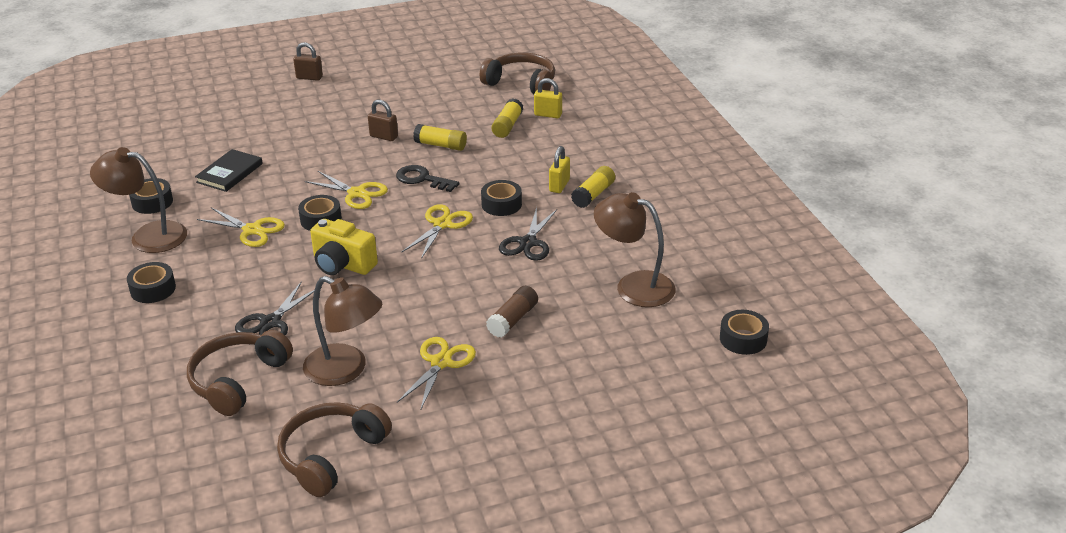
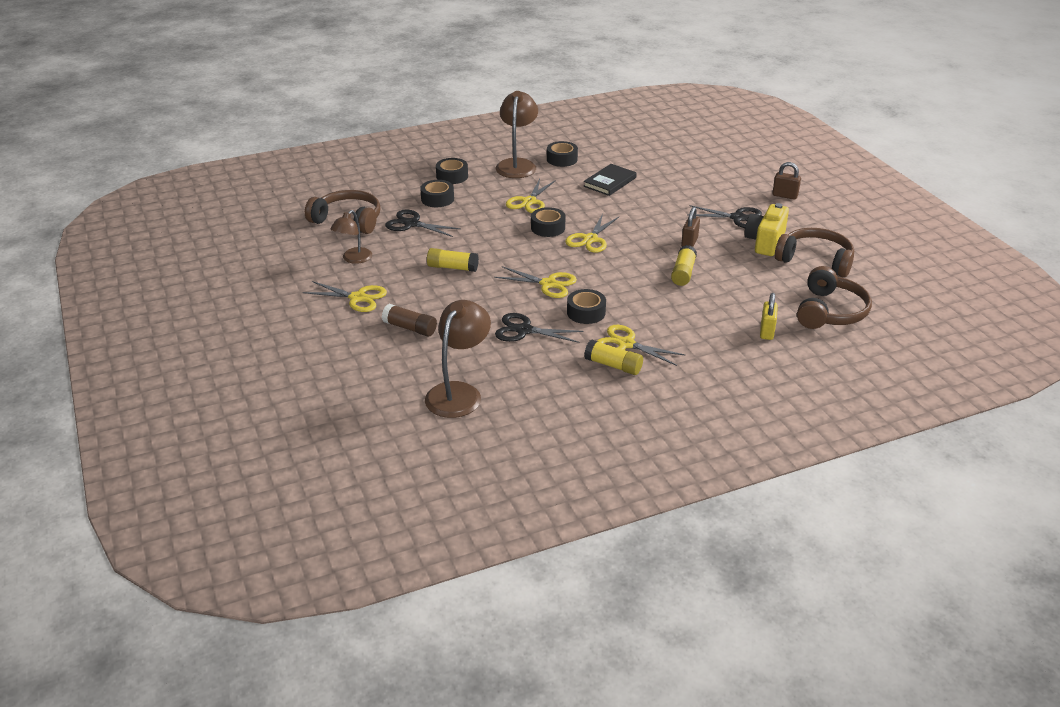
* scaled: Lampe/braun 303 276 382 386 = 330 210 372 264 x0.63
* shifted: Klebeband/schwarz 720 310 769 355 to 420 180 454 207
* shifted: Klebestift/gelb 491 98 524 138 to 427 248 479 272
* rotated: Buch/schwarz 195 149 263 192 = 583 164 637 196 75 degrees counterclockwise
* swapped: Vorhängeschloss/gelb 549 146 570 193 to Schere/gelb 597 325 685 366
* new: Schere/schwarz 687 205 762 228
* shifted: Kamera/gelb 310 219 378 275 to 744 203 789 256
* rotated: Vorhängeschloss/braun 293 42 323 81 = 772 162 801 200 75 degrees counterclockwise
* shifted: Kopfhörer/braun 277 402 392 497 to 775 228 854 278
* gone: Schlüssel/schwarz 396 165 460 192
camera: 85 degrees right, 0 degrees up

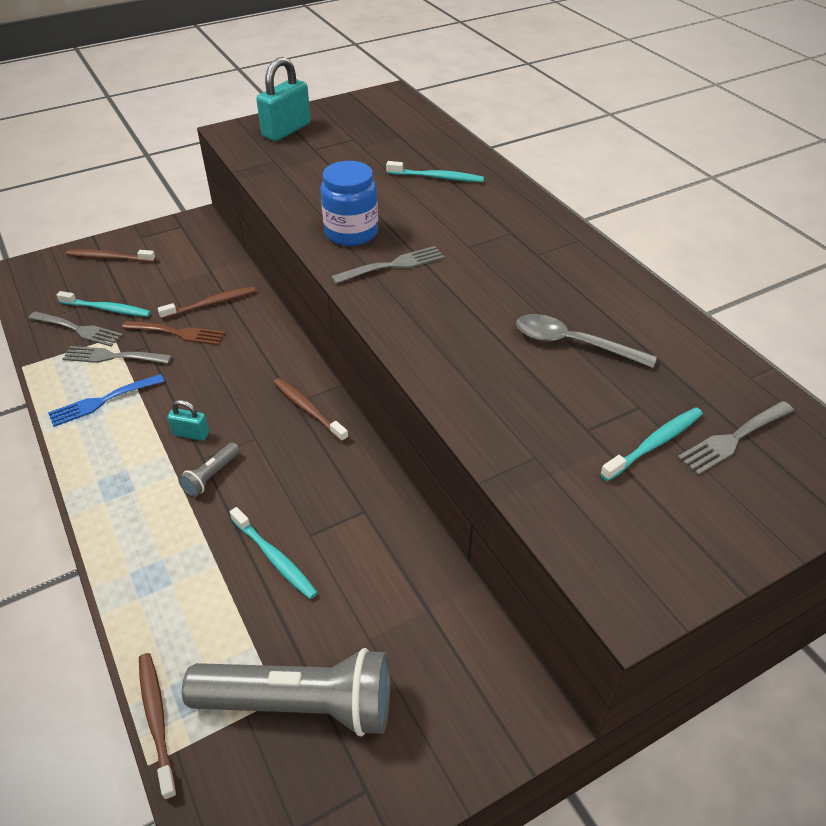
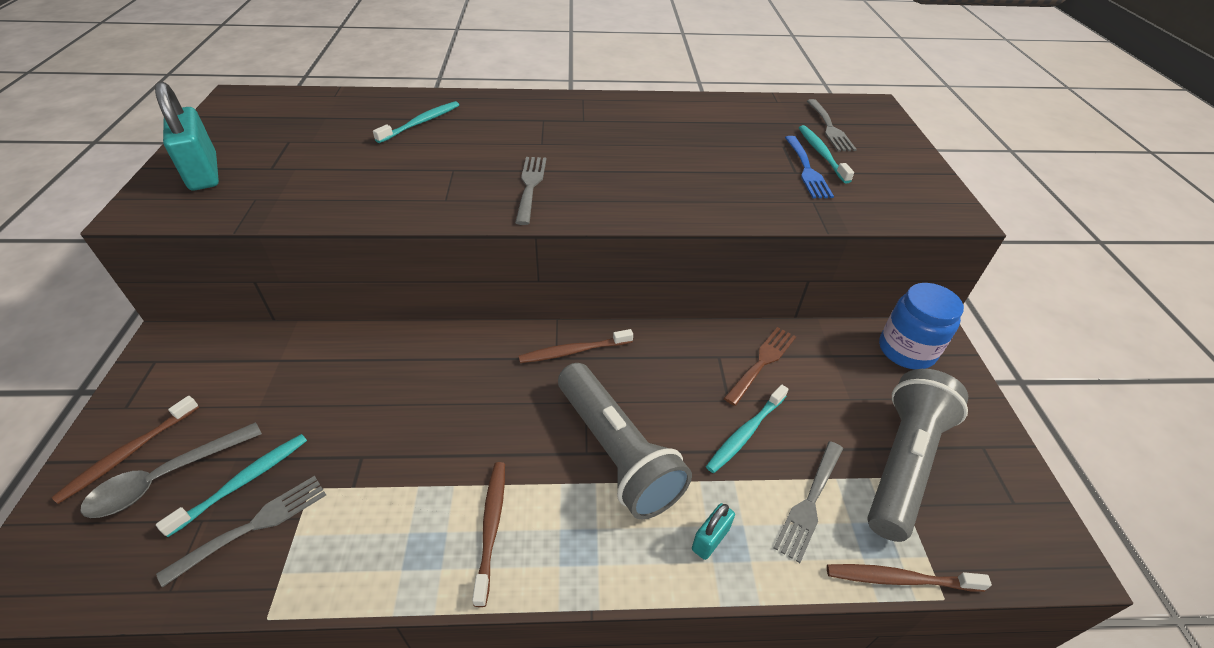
* shifted: Löffel/grau 516 314 657 368 to 80 422 262 518
* shifted: Zahnbürste/braun 158 286 256 319 to 472 462 505 607
* scaled: Taschenlampe/grau 178 443 240 497 = 558 363 692 520 x2.32
* shifted: Vorhängeschloss/türkis 167 400 209 441 to 692 503 735 560
* rotated: Zahnbürste/türkis 230 507 318 599 = 706 384 789 473 150 degrees clockwise
* shifted: Gabel/braun 122 321 225 345 to 724 327 796 406
* shifted: Gabel/grau 63 346 172 364 to 774 441 843 563
* shifted: Gabel/blau 48 374 165 427 to 785 136 834 198
* shifted: Einmachglas/blau 320 161 378 246 to 879 283 964 369
camera: 65 degrees left, 0 degrees up

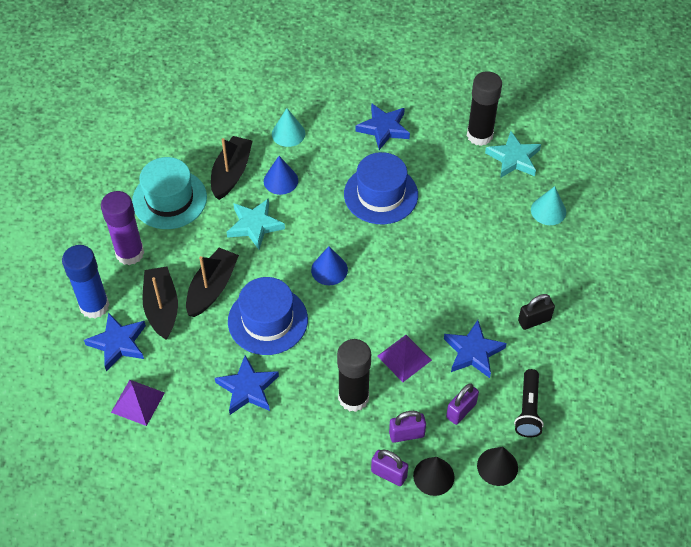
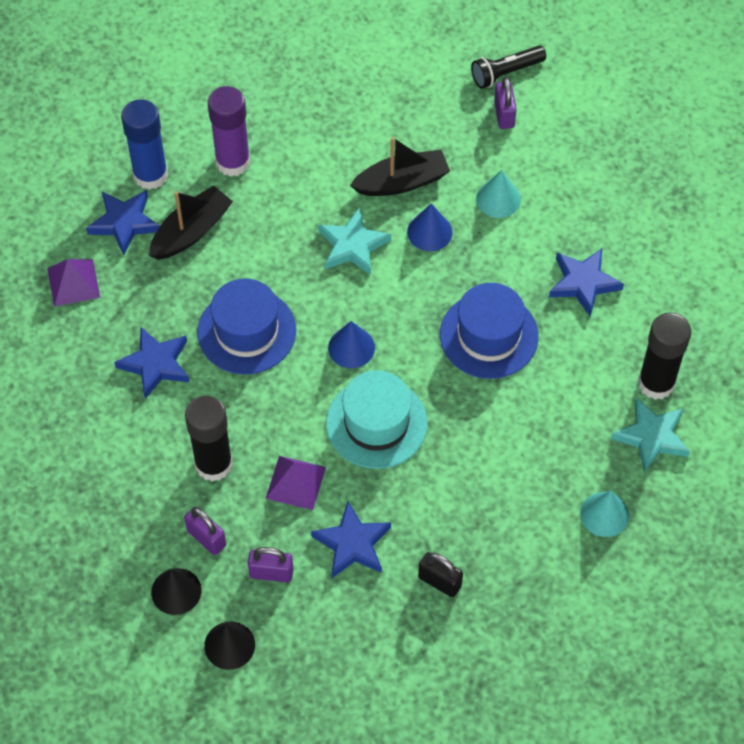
* shifted: Hut/türkis 132 157 207 229 to 326 370 427 469
* shifted: Taschenlampe/schwarz 514 369 544 438 to 471 46 546 89
* shifted: Vorhängeschloss/lila 371 449 408 486 to 494 77 517 129
* gone: Boot/schwarz 186 248 239 317
camera: 55 degrees right, 5 degrees up

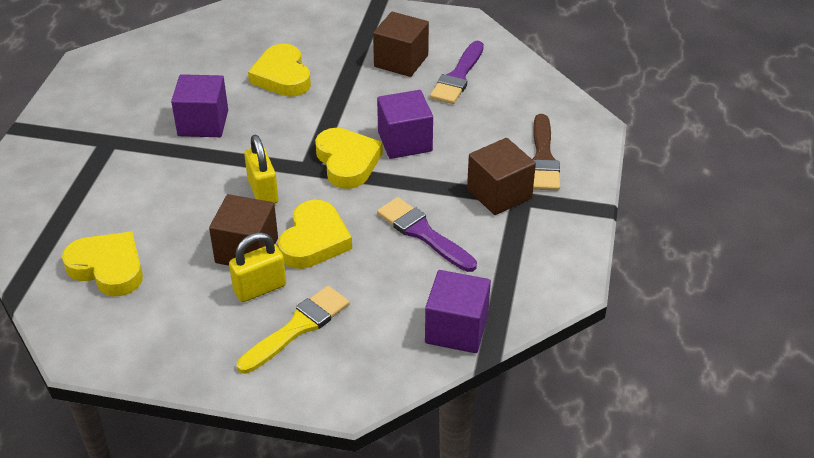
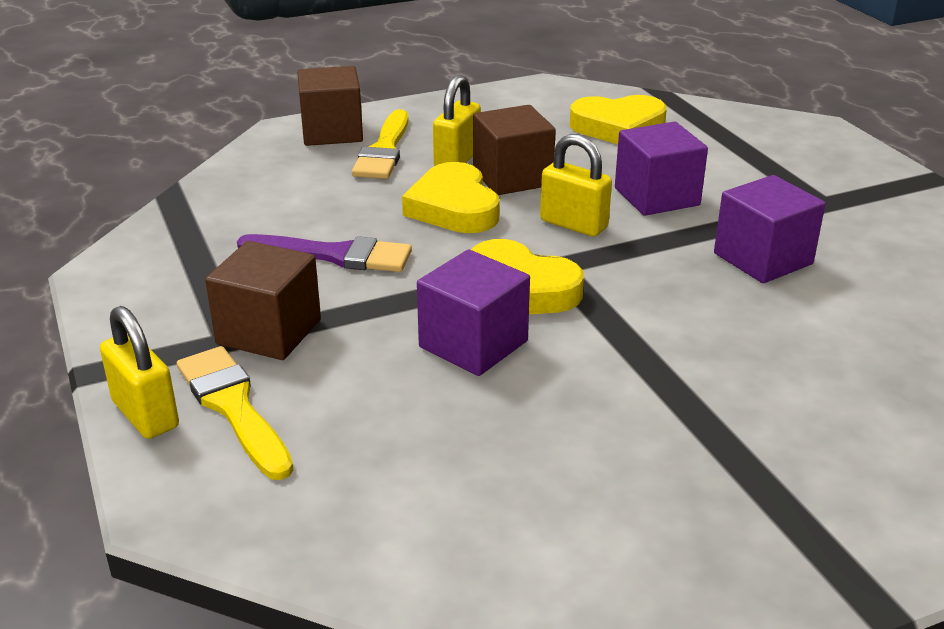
* new: Vorhängeschloss/gelb 100 306 179 439
* repainted: Pinsel/braun 532 114 560 190 to Pinsel/gelb 177 346 293 480
* shifted: Kubus/braun 373 12 429 77 to 297 66 363 146
* shifted: Kubus/lila 425 270 491 353 to 615 122 708 216
* gone: Herz/gelb 248 44 311 97
* gone: Pinsel/lila 430 41 484 104
camera: 145 degrees right, 10 degrees down

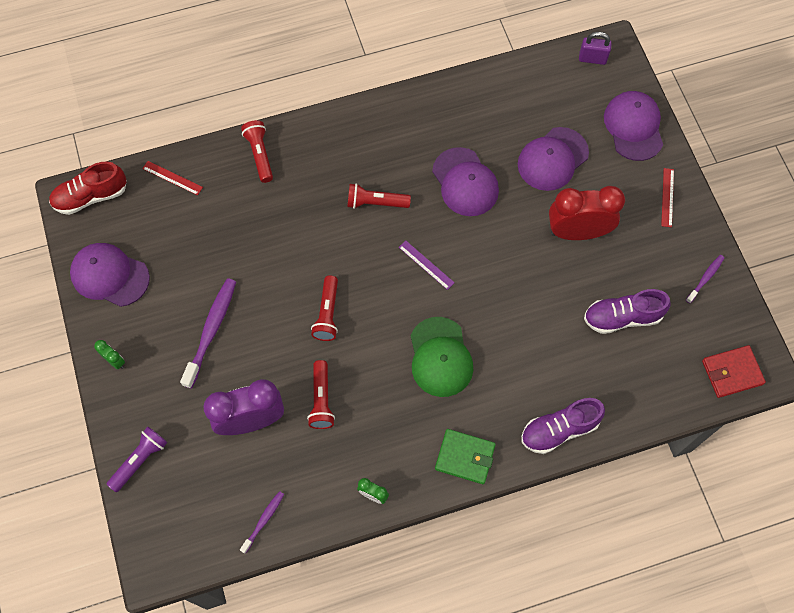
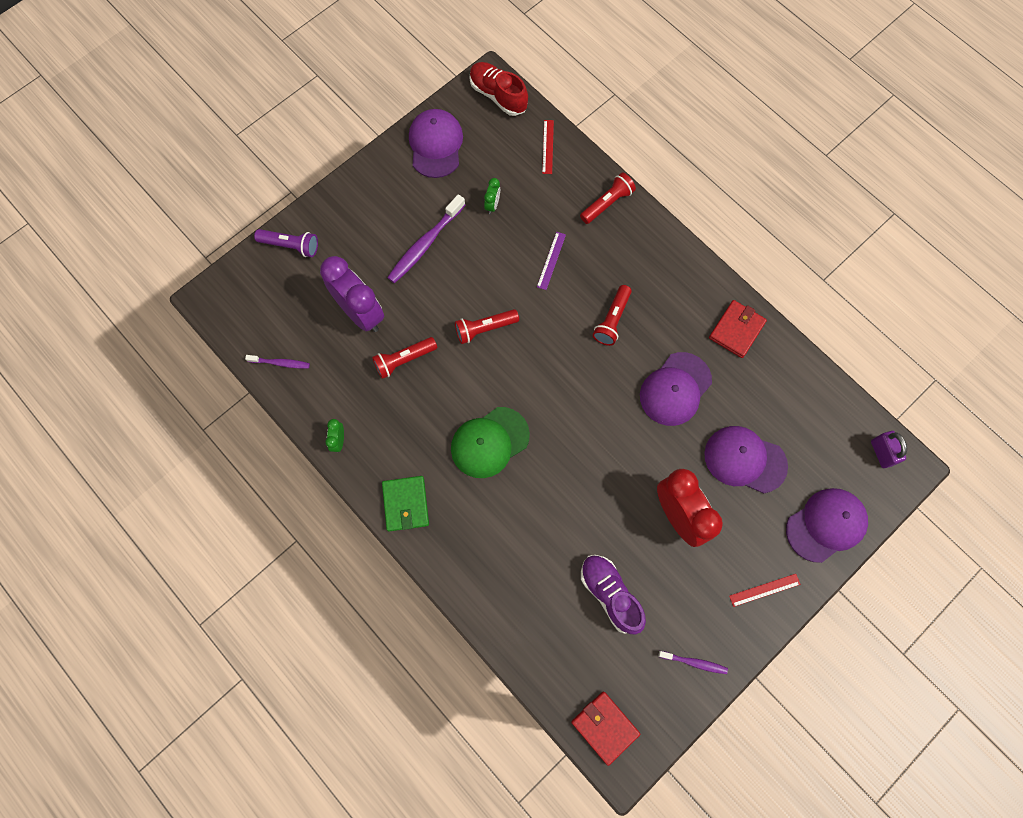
* rotated: Zahnbürste/lila 180 278 236 389 = 387 194 465 283 135 degrees clockwise
* shifted: Wecker/grün 94 340 125 369 to 484 178 500 214
* shifted: Lineal/lila 399 240 455 290 to 537 232 566 290
* rotated: Taschenlampe/rot 347 183 411 209 = 593 285 632 346 135 degrees counterclockwise
* new: Geldbörse/rot 709 300 767 358
* gone: Schuh/lila 521 398 605 454
camera: 65 degrees right, 5 degrees up

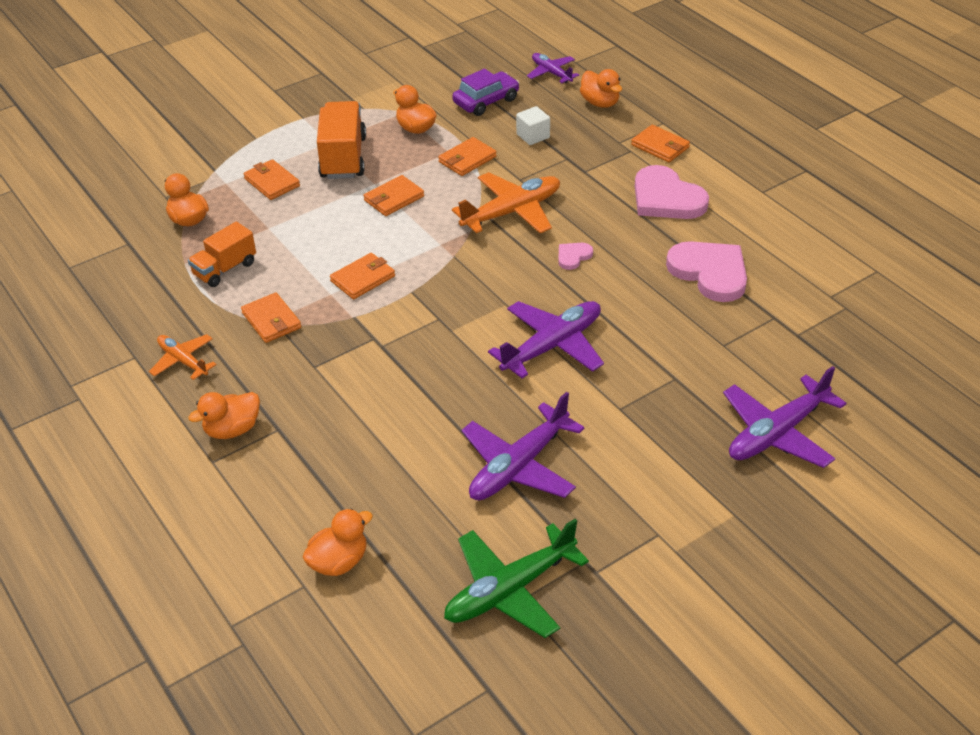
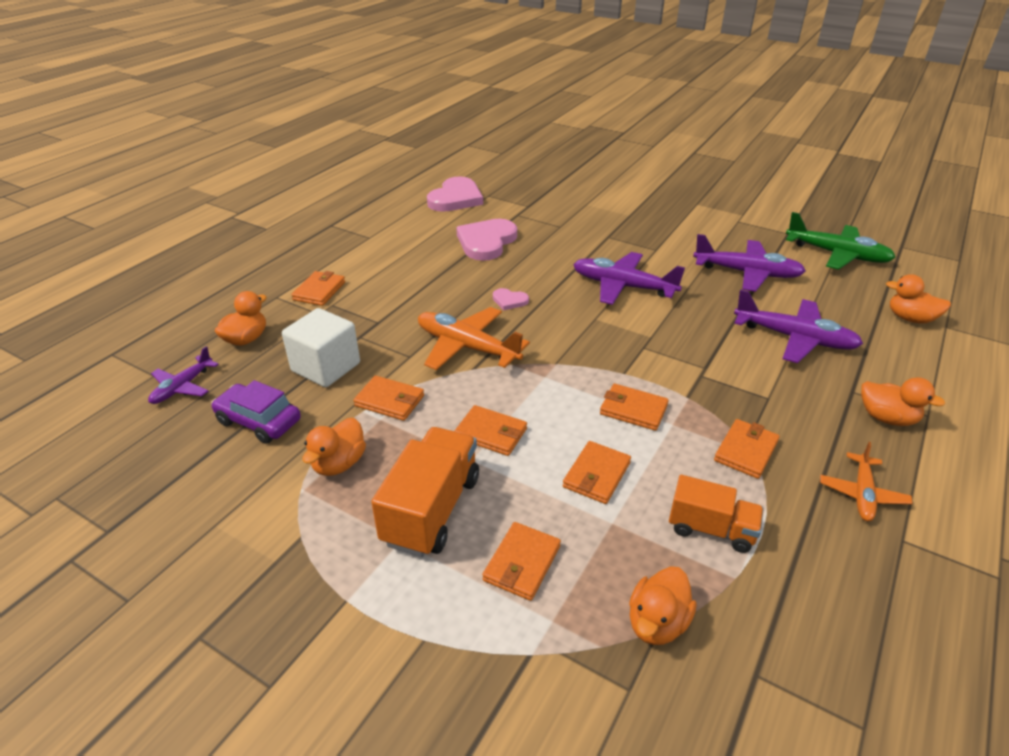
* scaled: Kubus/weiß 516 106 550 145 = 282 308 360 387 x1.75
* rotated: Lastwagen/orange 317 101 366 179 = 371 427 479 557 135 degrees clockwise
* shifted: Herz/rosa 635 165 709 219 to 427 176 483 212
* new: Geldbörse/orange 563 441 631 504
* shifted: Flugzeug/lila 723 366 846 468 to 734 289 863 363
camera: 115 degrees left, 5 degrees down

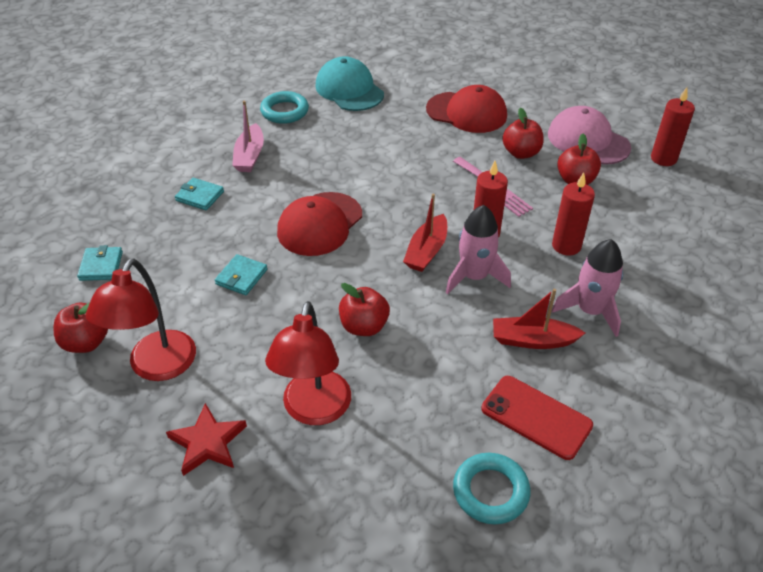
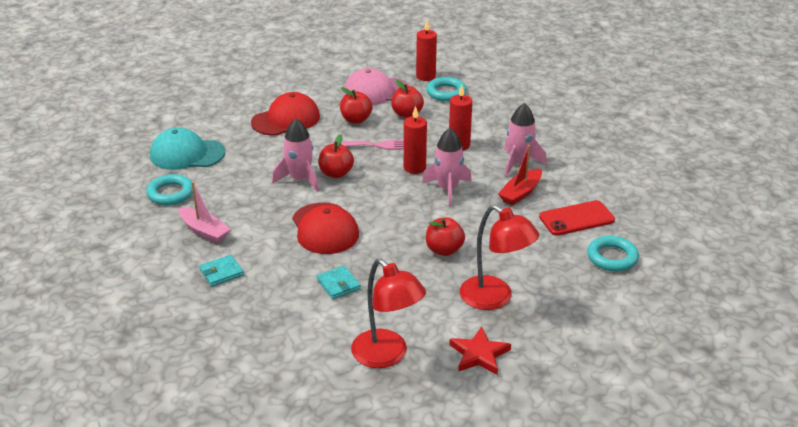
* new: Rakete/rosa 272 118 319 192
* shifted: Apfel/rot 53 302 108 353 to 319 134 354 178
* new: Ring/türkis 426 77 467 101
* gone: Geldbörse/türkis 77 245 123 281
* gone: Boot/rot 403 193 447 272
camera: 55 degrees left, 10 degrees down

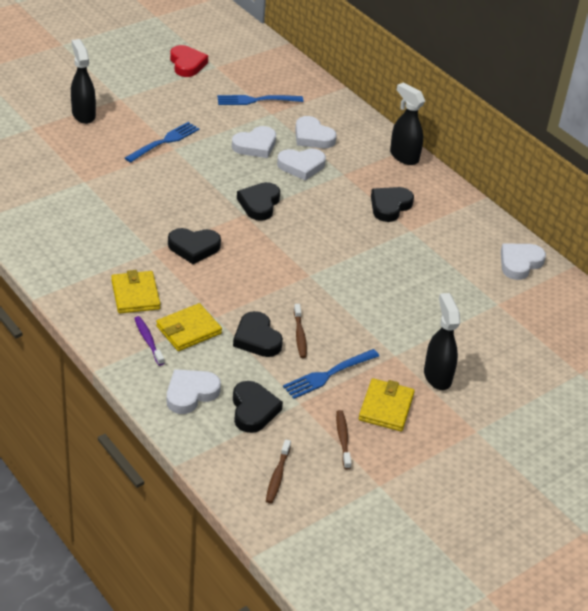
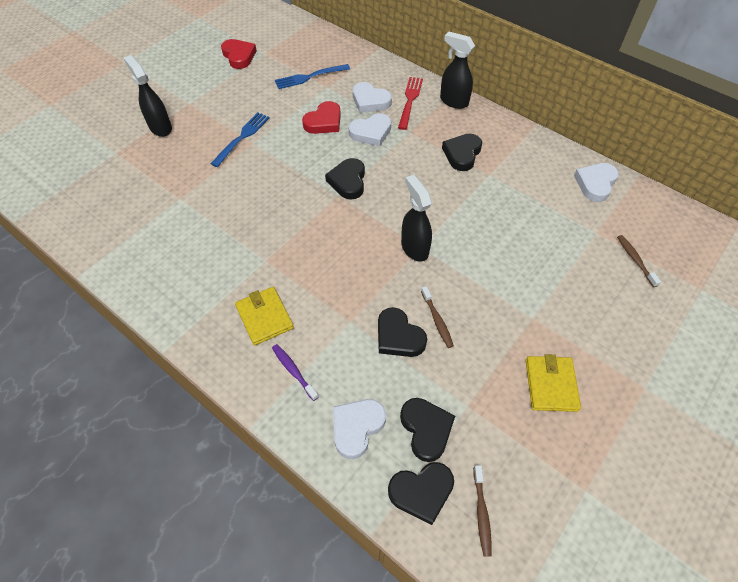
* repainted: Herz/weiß 232 126 276 158 to Herz/rot 302 101 341 134
* shifted: Herz/schwarz 168 228 221 264 to 388 462 454 525
* new: Gabel/rot 398 77 423 130
* shifted: Sprühflasche/schwarz 424 293 460 390 to 401 175 432 262
* shifted: Zahnbürste/braun 336 410 351 470 to 617 235 661 287
* gone: Geldbörse/gelb 156 303 222 351
* gone: Gabel/blau 283 349 379 399
camera: 10 degrees left, 15 degrees up

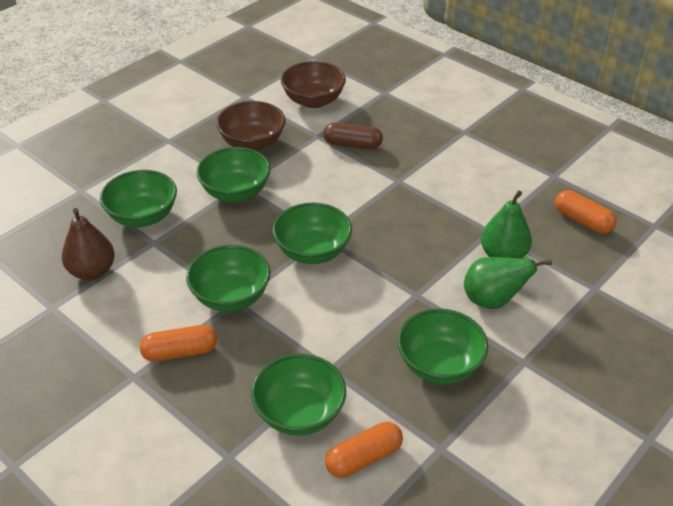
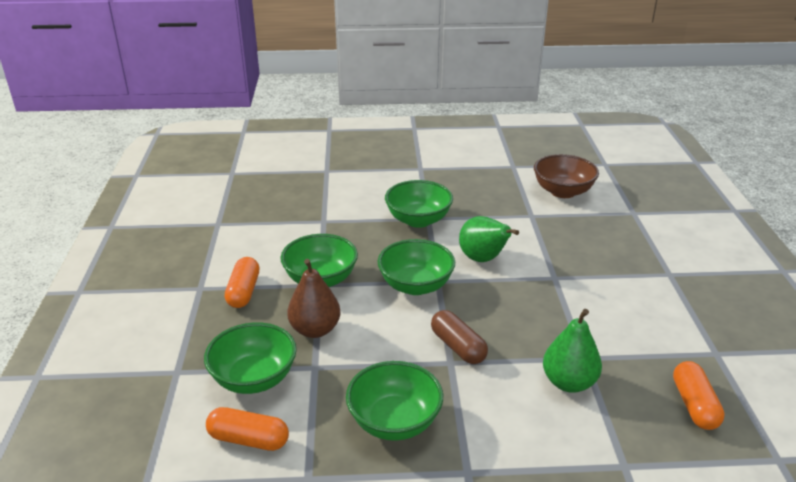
* rotated: Kapsel/orange 140 325 217 362 = 225 257 259 308 60 degrees clockwise
* shifted: Birne/braun 62 208 115 280 to 287 259 341 338
* shifted: Kapsel/braun 323 122 383 149 to 431 310 488 364
* shifted: Birne/grün 464 257 552 309 to 459 216 519 262
* gone: Schüssel/grün 100 170 177 227
* gone: Schüssel/braun 216 101 285 151
camera: 45 degrees right, 10 degrees down

